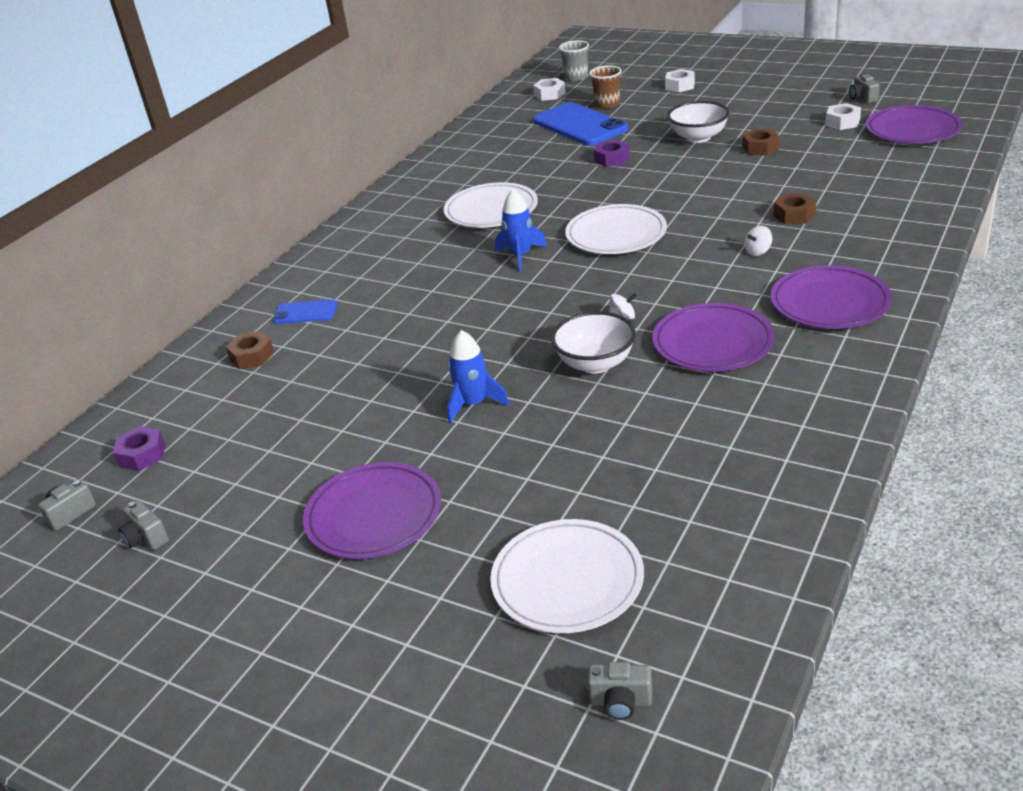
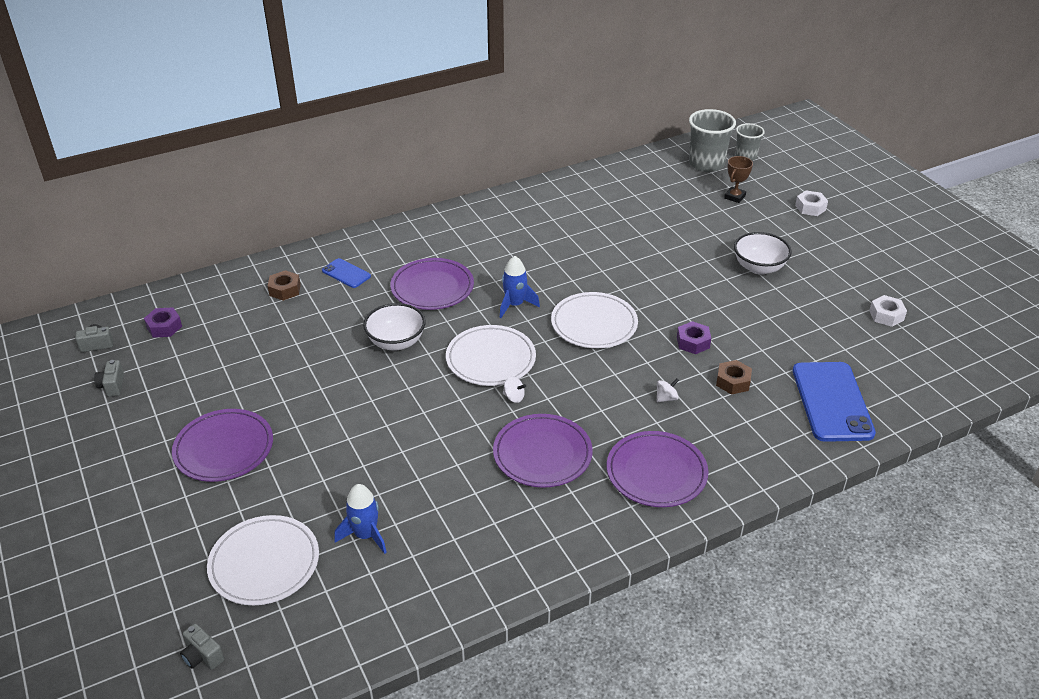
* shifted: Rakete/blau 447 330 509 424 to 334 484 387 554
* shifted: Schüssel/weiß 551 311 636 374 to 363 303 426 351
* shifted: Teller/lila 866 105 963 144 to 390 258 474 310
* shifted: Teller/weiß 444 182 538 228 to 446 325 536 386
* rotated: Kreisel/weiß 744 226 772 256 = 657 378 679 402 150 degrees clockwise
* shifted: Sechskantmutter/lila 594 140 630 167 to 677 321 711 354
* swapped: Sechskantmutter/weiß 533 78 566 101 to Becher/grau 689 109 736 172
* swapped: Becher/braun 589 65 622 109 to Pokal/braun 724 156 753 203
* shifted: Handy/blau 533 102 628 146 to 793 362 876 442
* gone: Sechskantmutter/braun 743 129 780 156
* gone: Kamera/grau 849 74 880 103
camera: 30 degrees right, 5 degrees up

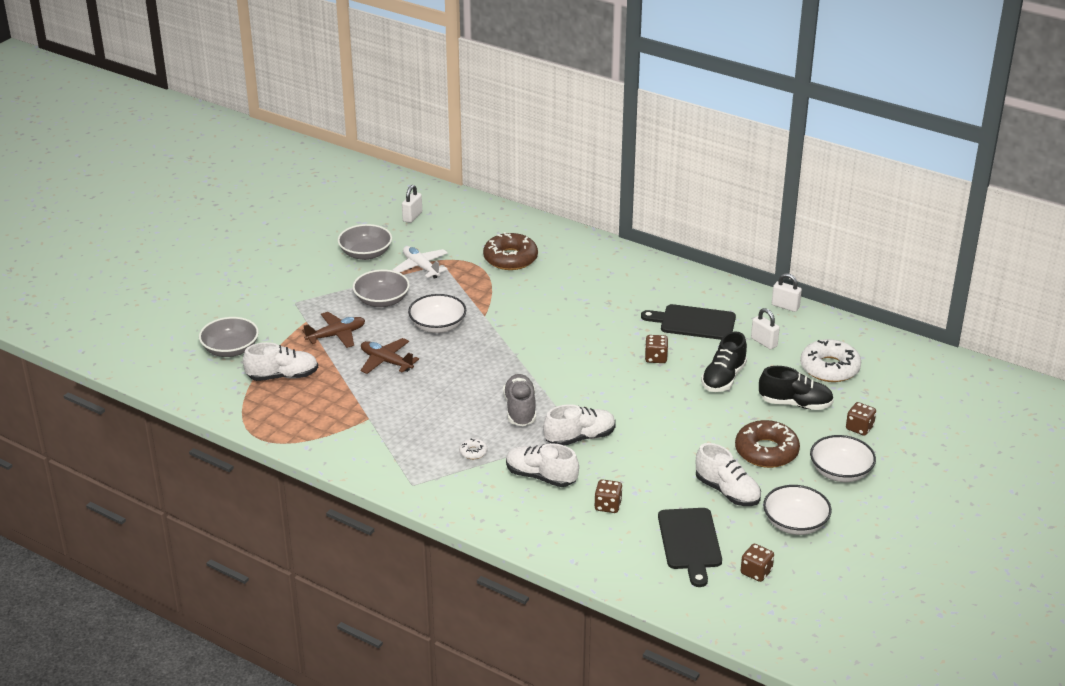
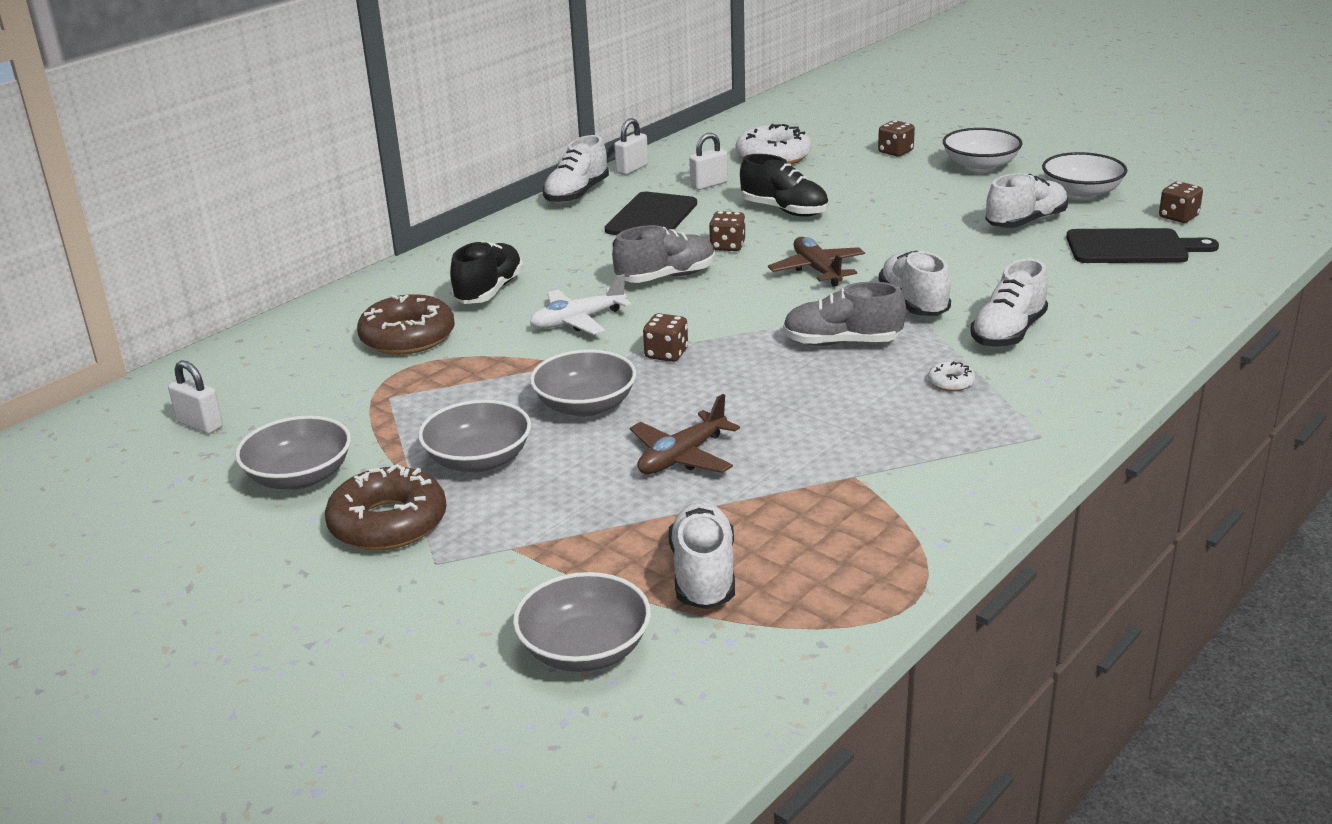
* shifted: Donut/braun 735 420 800 468 to 325 464 447 551
* shifted: Schuh/schwarz 759 366 834 410 to 450 241 523 304
* shifted: Flugzeug/weiß 393 246 448 279 to 530 274 631 335
* repainted: Schüssel/weiß 408 294 466 333 to Schüssel/grau 530 350 636 417
* new: Schuh/weiß 543 135 609 204
* new: Schuh/grau 612 225 715 283
* shifted: Spielwürfel/braun 594 479 623 513 to 643 313 688 362
* shifted: Flugzeug/braun 302 312 365 348 to 768 237 865 287
camera: 80 degrees left, 5 degrees down

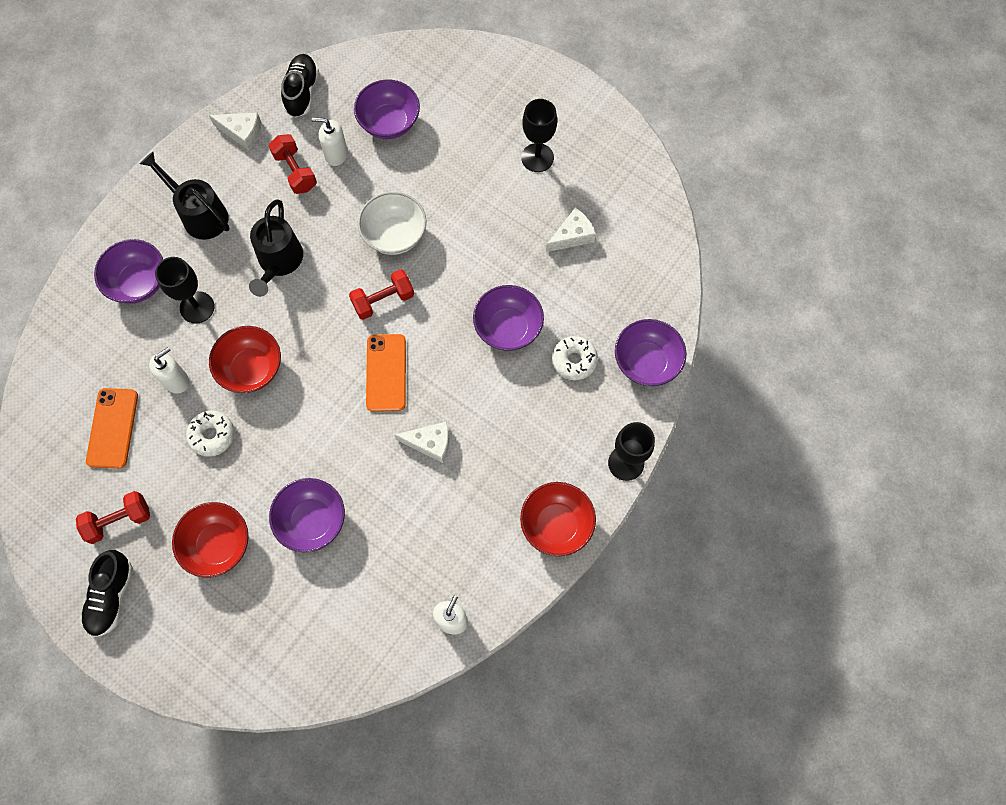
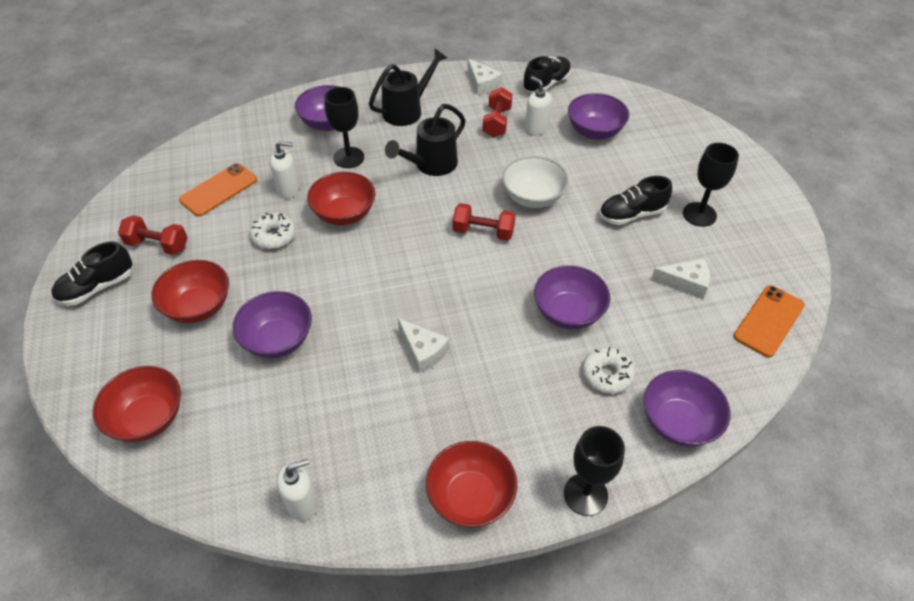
* new: Schüssel/rot 93 366 181 442
* rotated: Gießkanne/schwarz 140 152 230 240 = 369 49 447 126 60 degrees clockwise
* new: Schuh/schwarz 599 176 672 225
* shifted: Handy/orange 366 334 406 412 to 733 285 805 357
camera: 40 degrees right, 20 degrees down

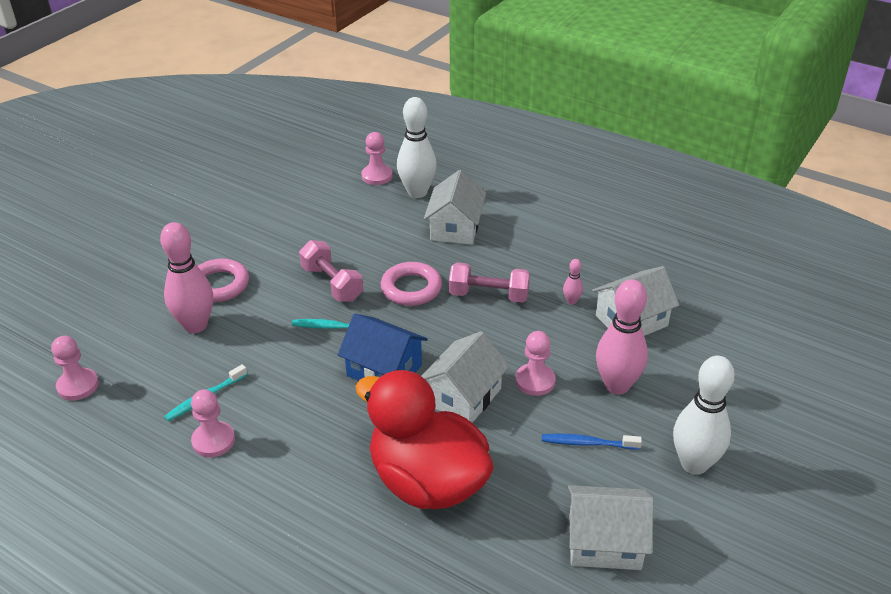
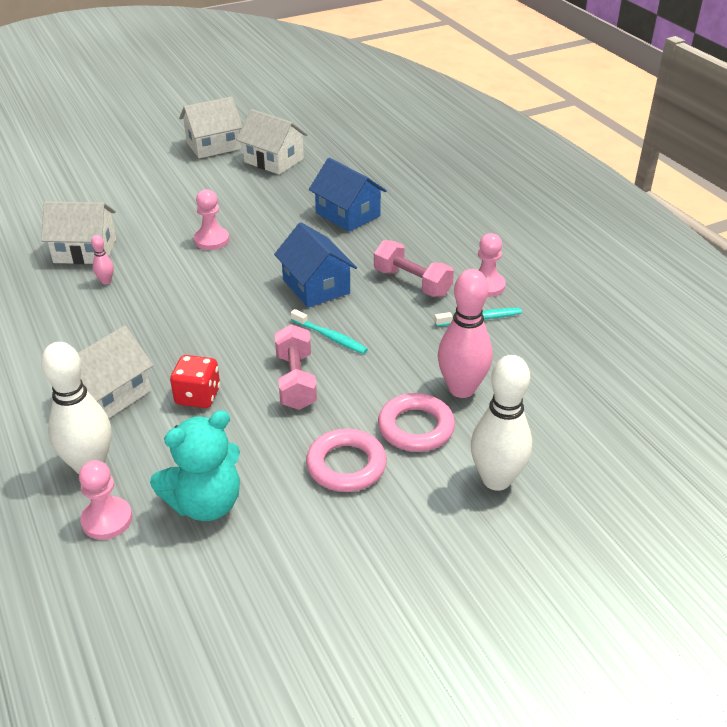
* new: Teddybär/türkis 150 410 240 521
* new: Spielwürfel/rot 170 355 220 408
* shifted: Haus/weiß 422 331 510 423 to 179 97 243 158
* shifted: Ring/rosa 381 262 442 306 to 306 429 387 492
* swapped: Ente/rot 355 370 494 509 to Haus/blau 309 158 387 232
* shifted: Hantel/rosa 449 262 530 303 to 374 240 454 297
* shifted: Bowlingkegel/weiß 673 356 735 475 to 471 355 532 491
* gone: Bauer/rosa 51 336 99 401
* gone: Zahnbürste/blau 542 433 642 450
* gone: Bowlingkegel/rosa 596 279 648 394
camera: 150 degrees left, 0 degrees up

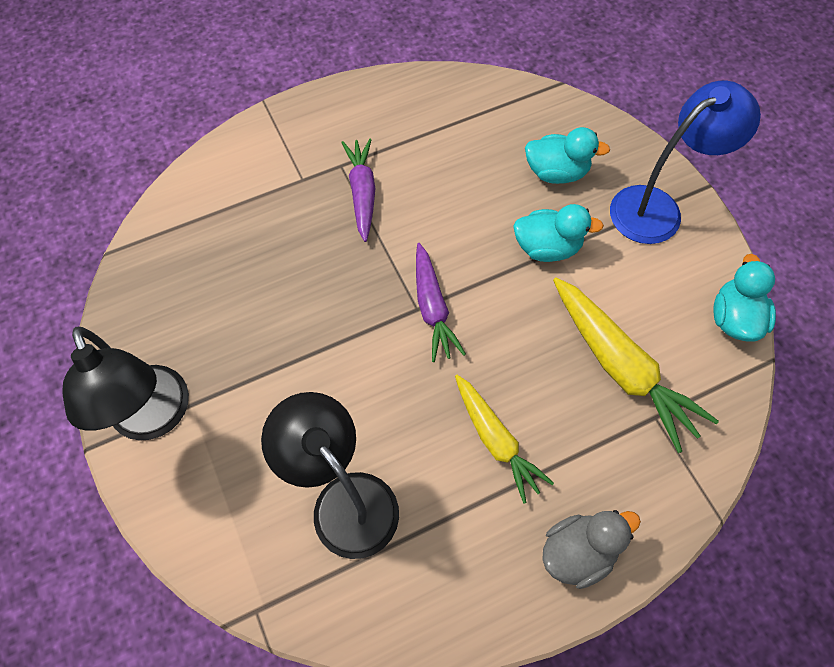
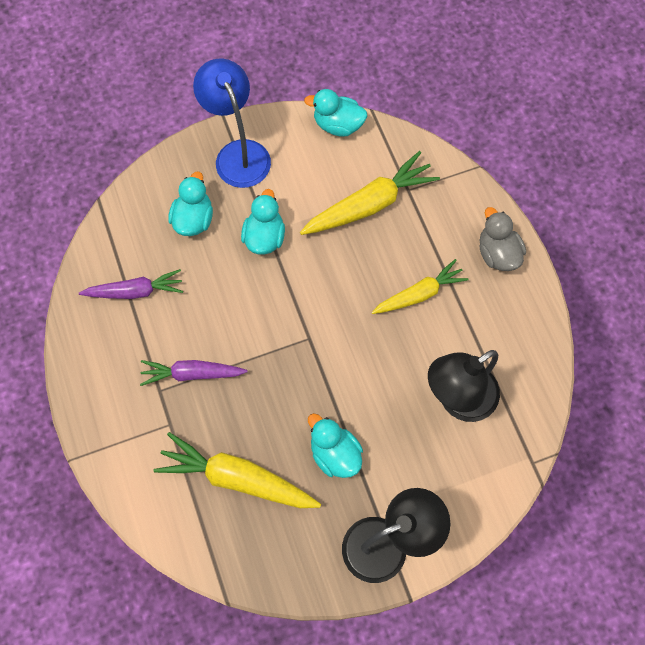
* shifted: Karotte/lila 416 243 466 362 to 79 269 183 299
* new: Karotte/gelb 154 432 321 508
* new: Ente/türkis 308 413 363 478
camera: 85 degrees left, 5 degrees up

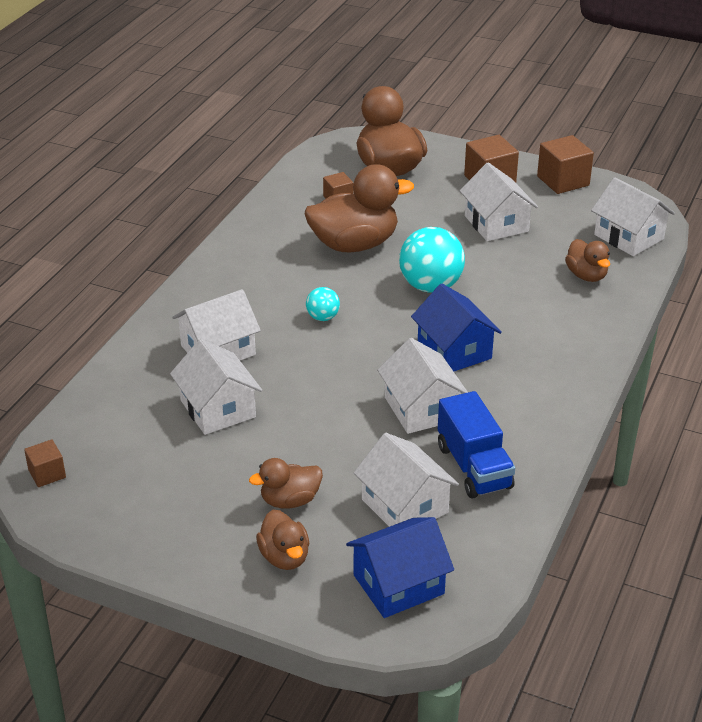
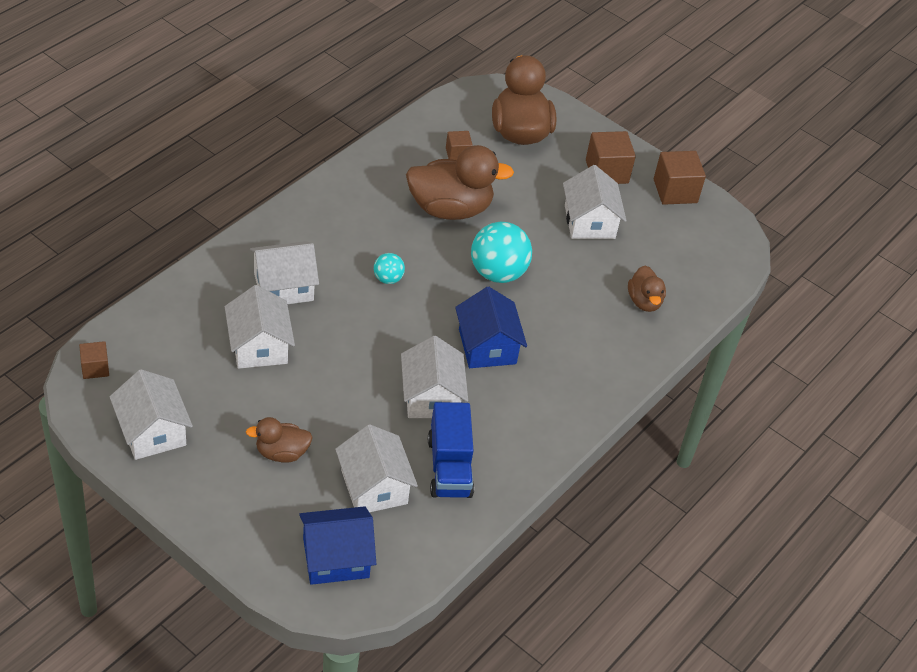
* shifted: Haus/weiß 591 177 675 256 to 110 369 193 460
* gone: Ente/braun 256 510 309 570
camera: 10 degrees right, 10 degrees up

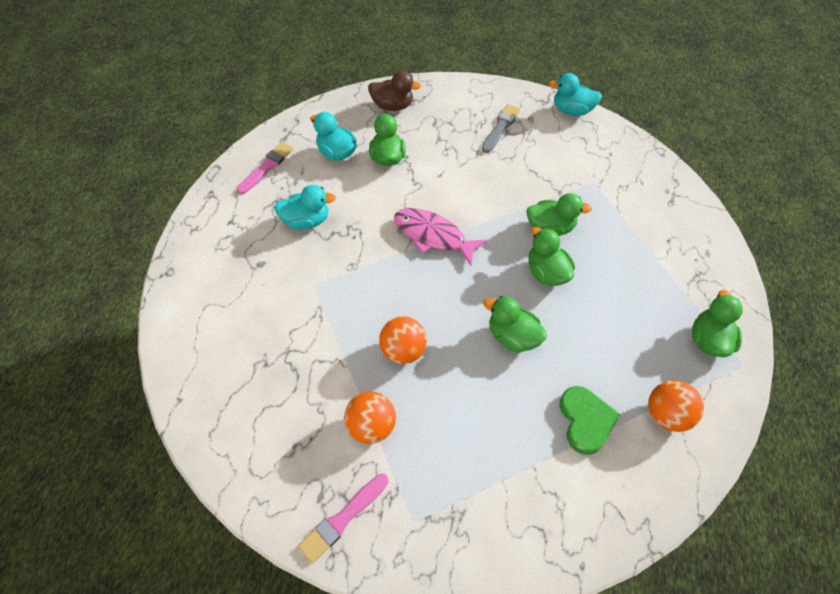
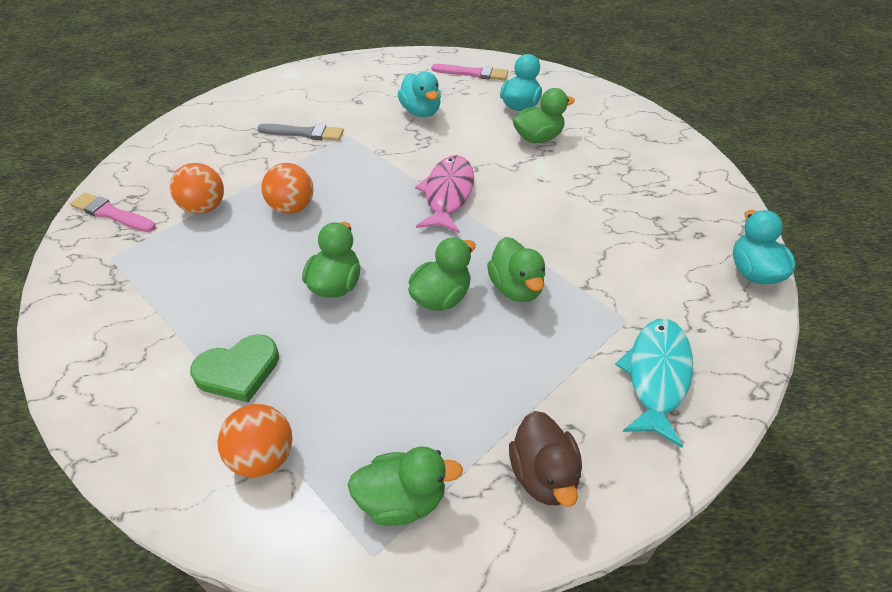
* shifted: Pinsel/grau 482 104 520 153 to 257 124 344 141
* shifted: Ente/braun 368 71 421 111 to 509 411 582 507
* new: Fisch/türkis 615 319 693 448
camera: 70 degrees right, 10 degrees down

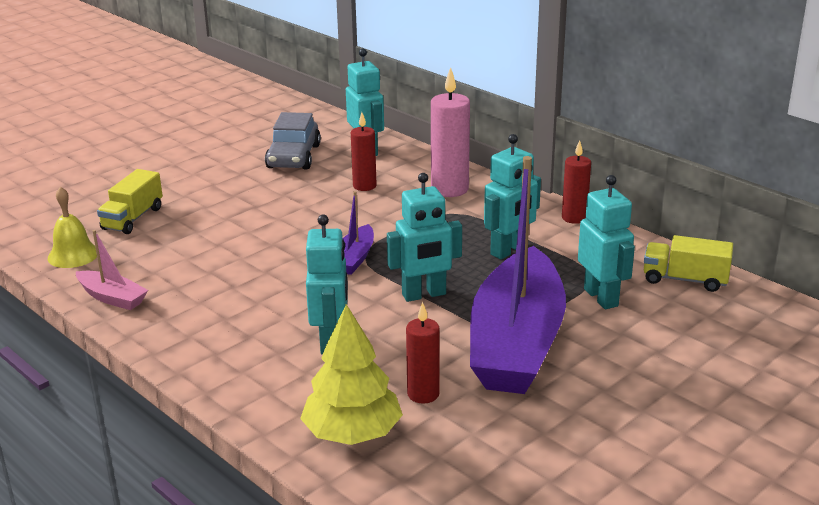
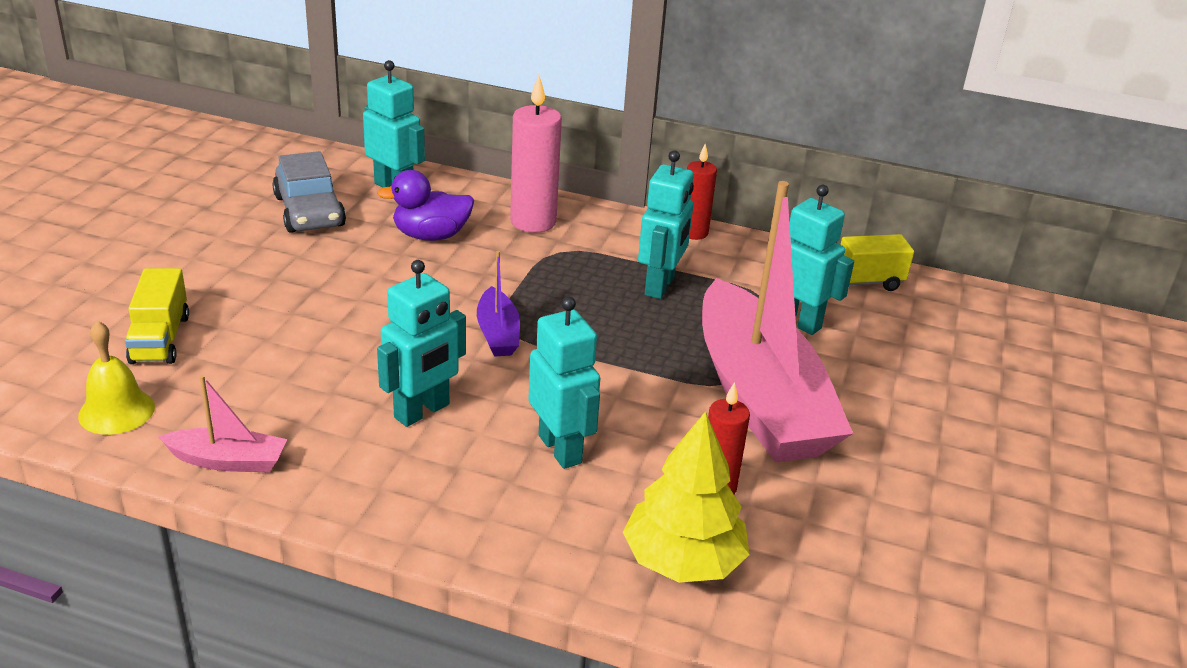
* swapped: Kerze/rot 351 112 377 191 to Ente/lila 377 170 474 241
* shifted: Roboter/türkis 387 173 462 302 to 377 260 466 427
* repainted: Boot/lila 470 156 566 394 to Boot/rosa 702 181 853 462
camera: 30 degrees left, 5 degrees up

